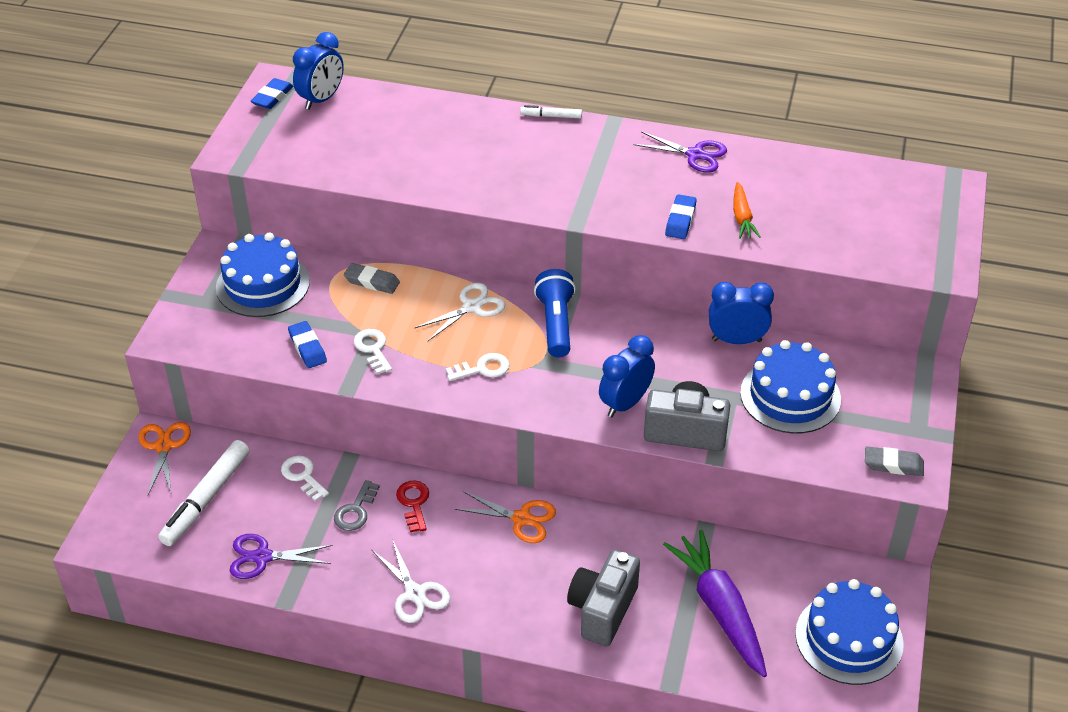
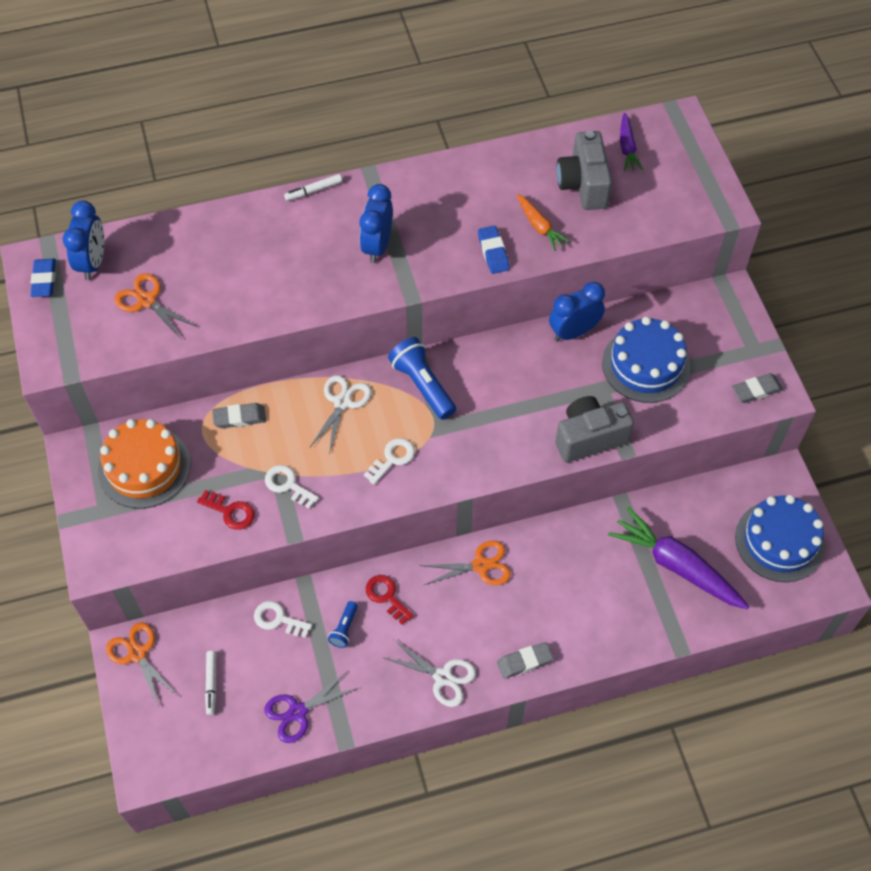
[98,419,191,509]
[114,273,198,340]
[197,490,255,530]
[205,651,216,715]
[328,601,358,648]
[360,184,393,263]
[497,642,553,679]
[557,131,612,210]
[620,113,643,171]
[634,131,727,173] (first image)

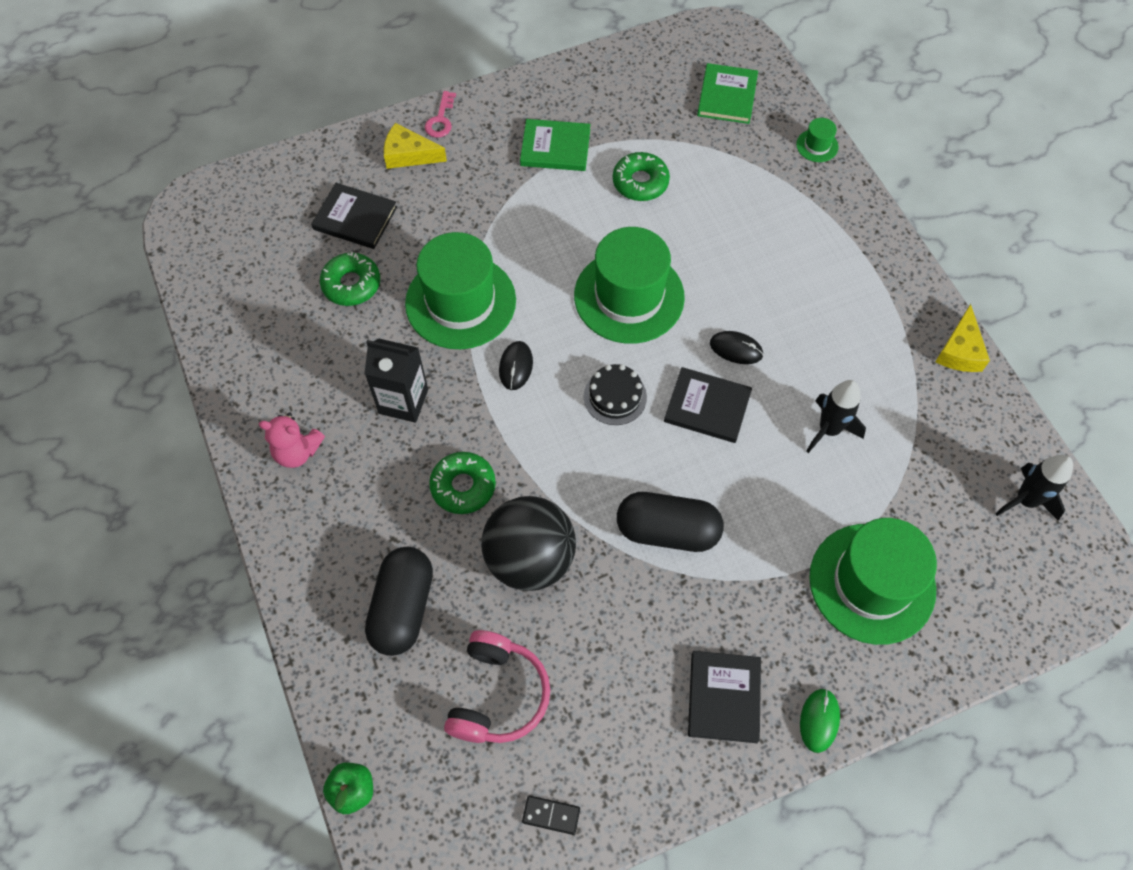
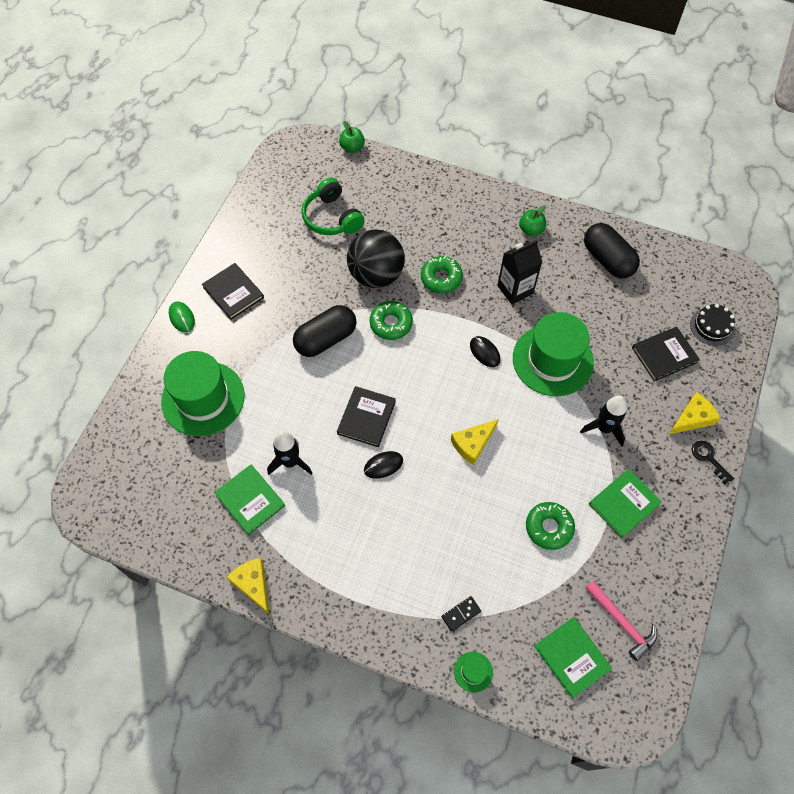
[214,464,285,535]
[301,178,365,235]
[337,386,396,447]
[370,301,413,340]
[442,596,481,632]
[451,419,498,465]
[519,205,546,236]
[580,396,627,447]
[584,223,640,278]
[585,581,657,661]
[690,304,735,346]
[692,441,734,484]

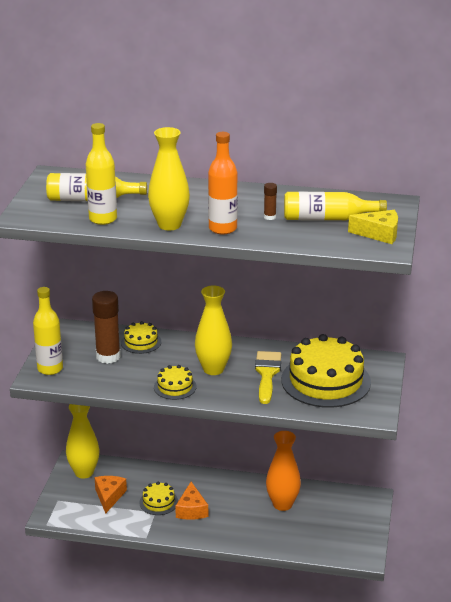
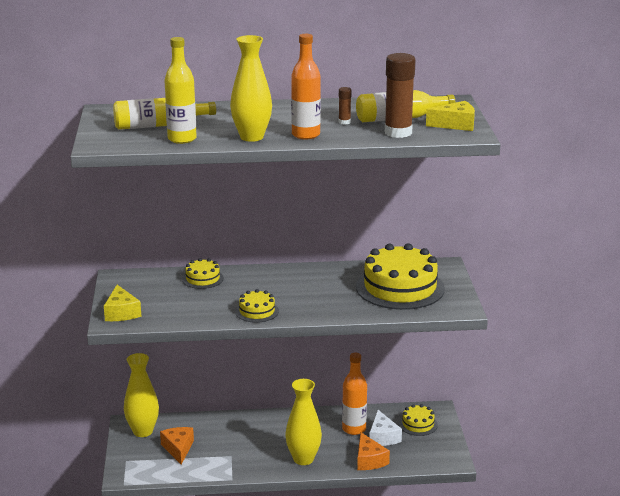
[104,285,142,321]
[285,379,322,465]
[342,352,367,435]
[357,432,390,470]
[369,410,402,446]
[385,53,416,138]
[399,404,438,436]
[255,351,281,404] (first image)

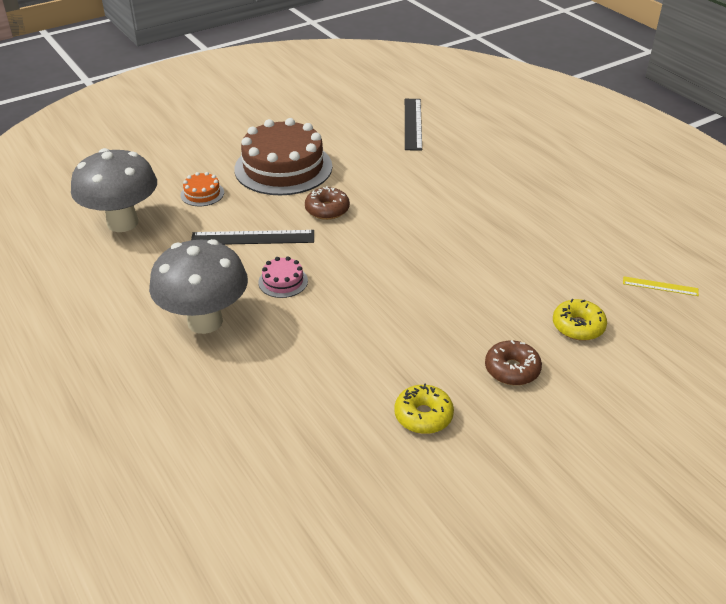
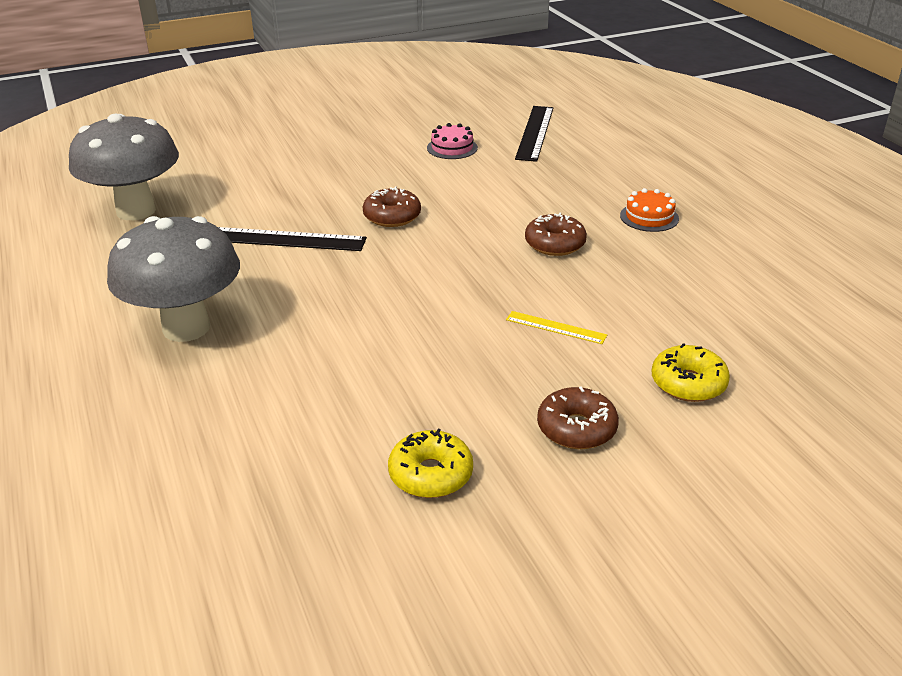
[427,123,478,159]
[506,311,607,344]
[525,213,587,256]
[620,188,679,232]
[234,118,332,195] (first image)

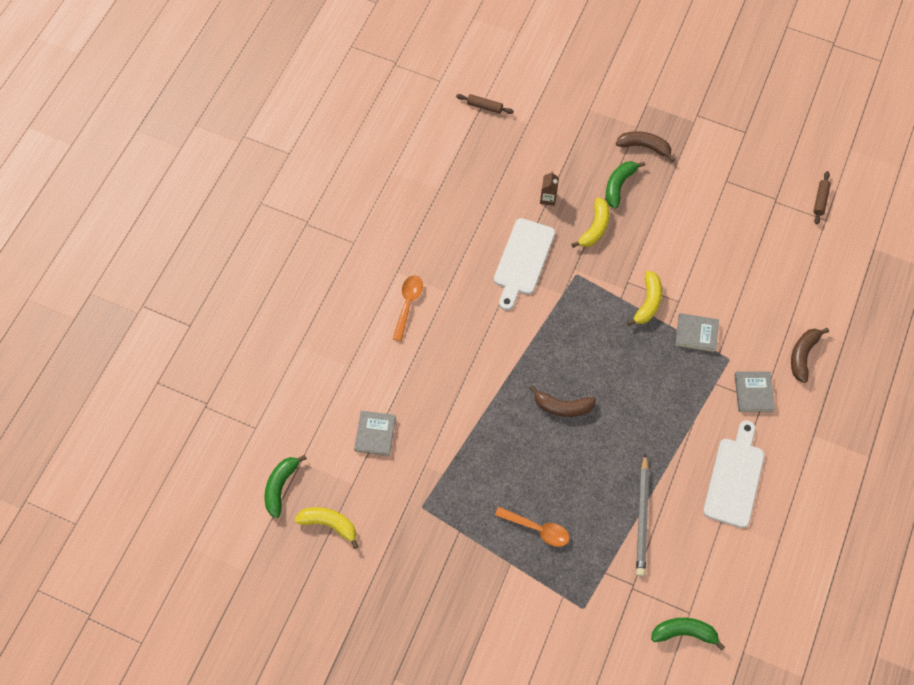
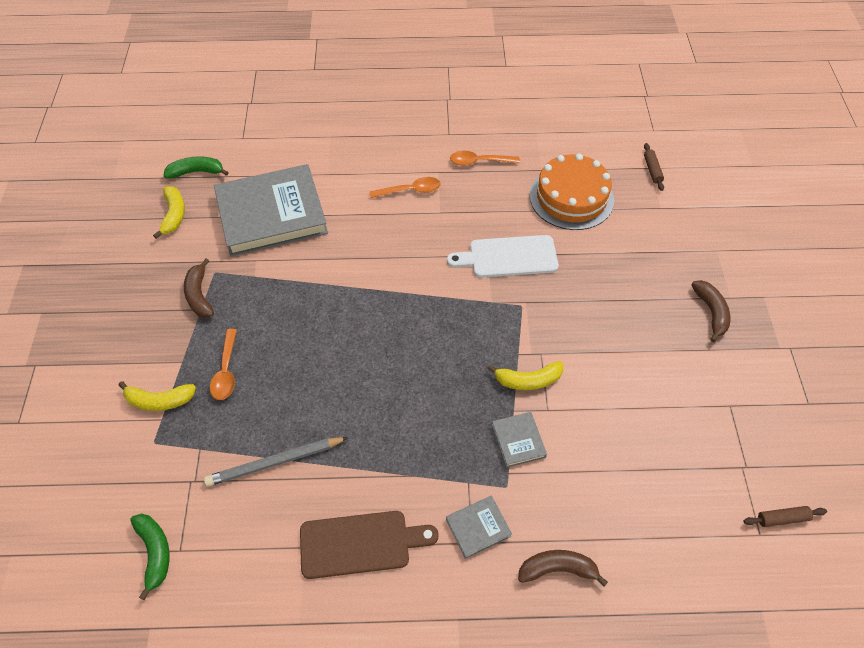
[119,381,196,411]
[184,259,214,318]
[214,164,328,257]
[300,511,438,579]
[450,151,520,166]
[530,154,614,230]
[540,171,559,206] (first image)
[606,161,645,209] (first image)

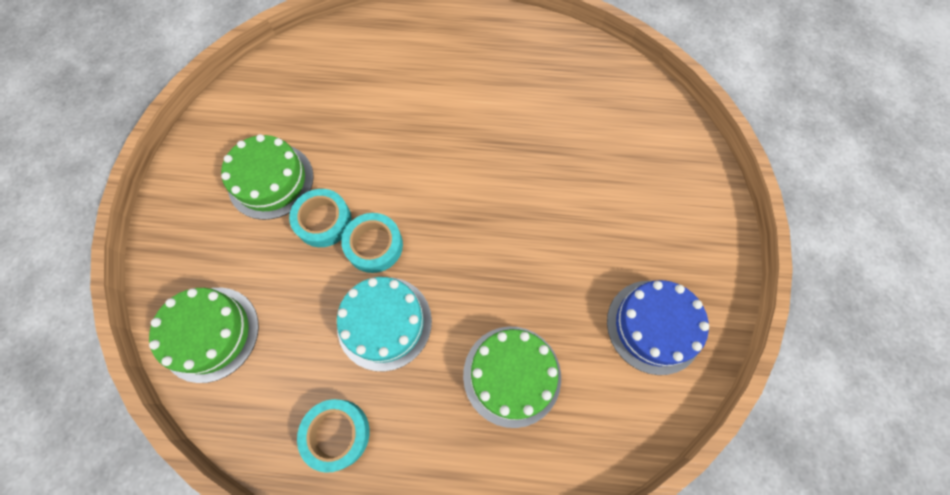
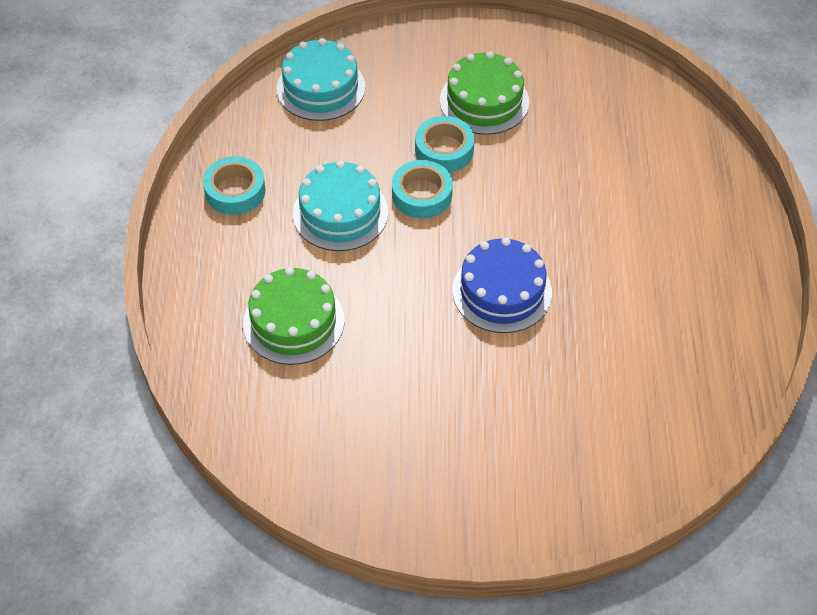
[276,38,365,121]
[452,237,552,333]

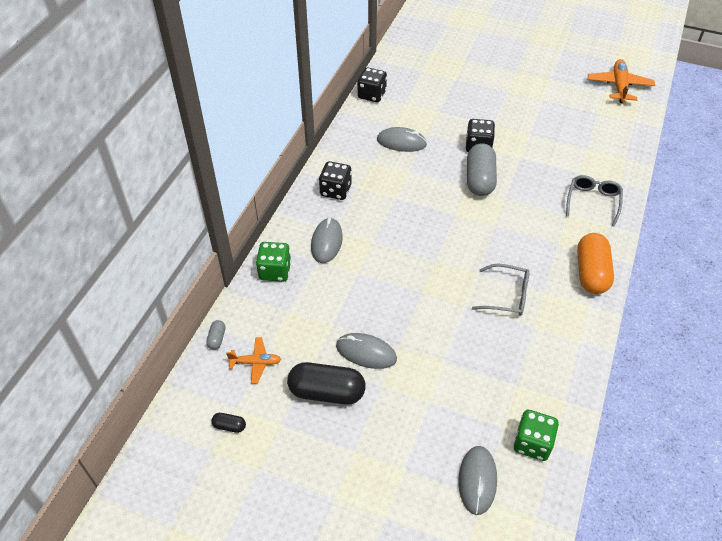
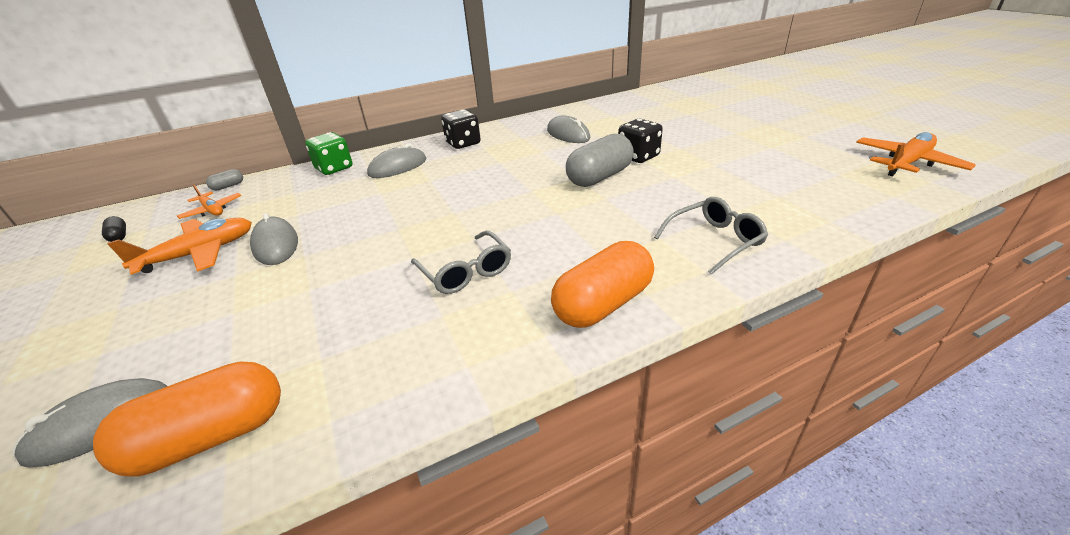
[93,362,281,476]
[107,218,252,275]
[358,67,387,102] (first image)

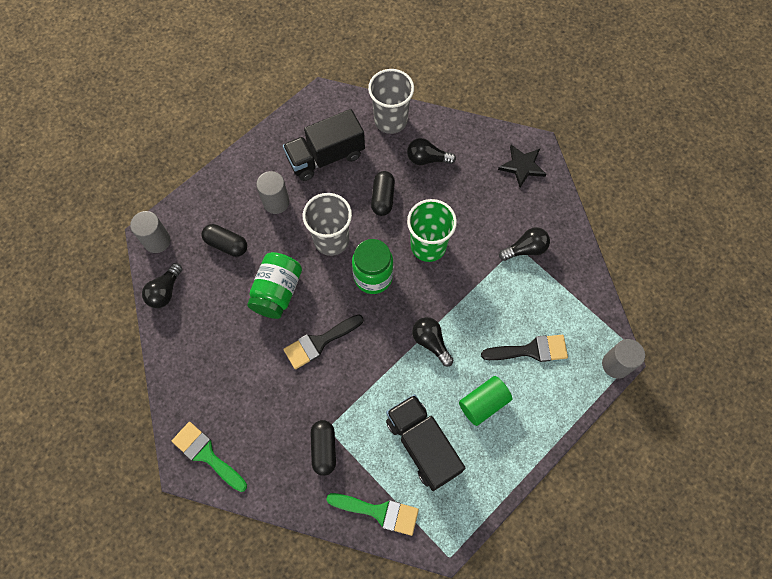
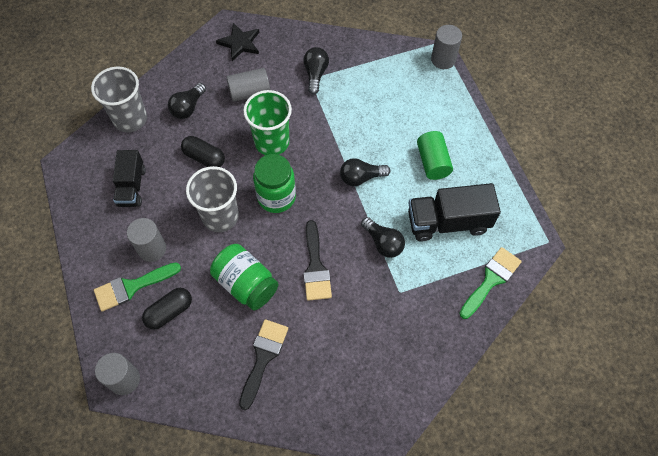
[94,262,181,312]
[113,150,146,207]
[226,68,270,102]
[239,319,288,410]
[361,217,405,258]
[310,420,336,476] (first image)

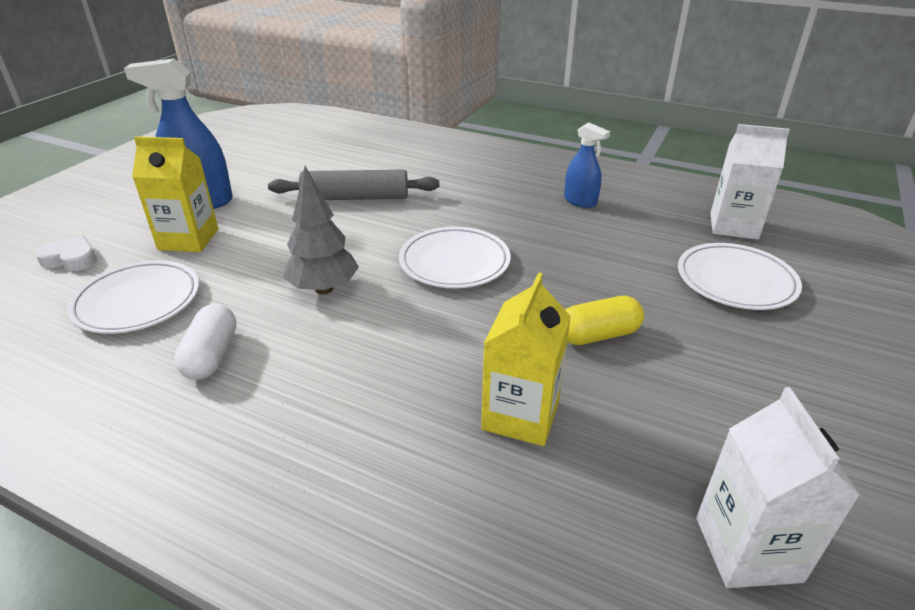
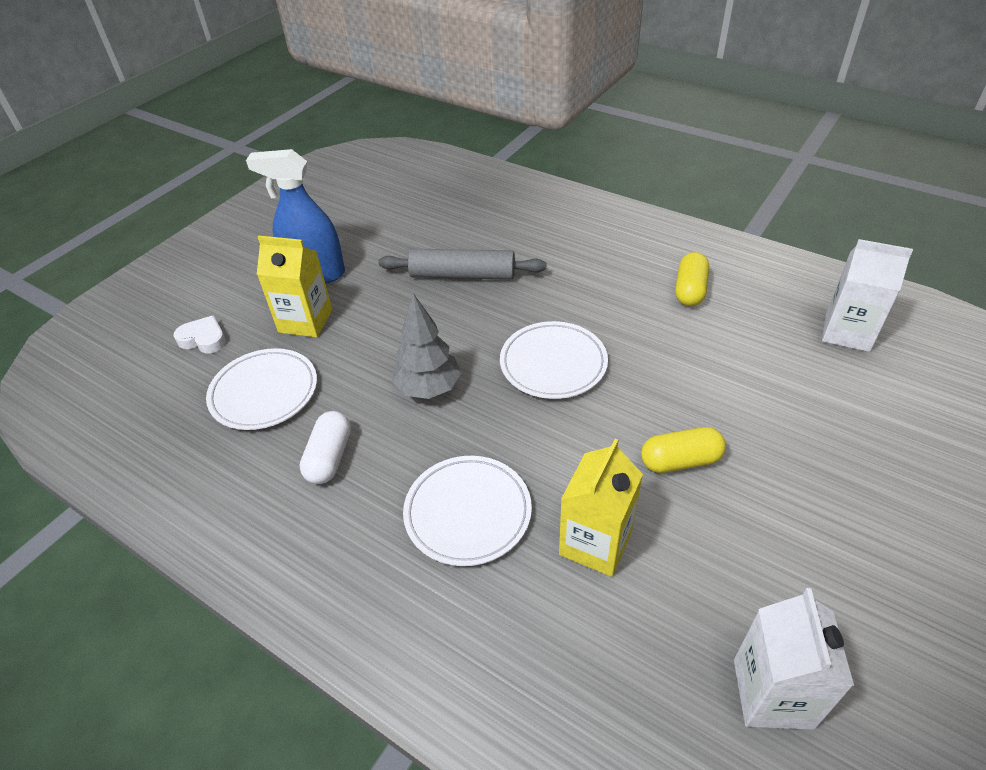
[403,456,532,566]
[675,252,709,306]

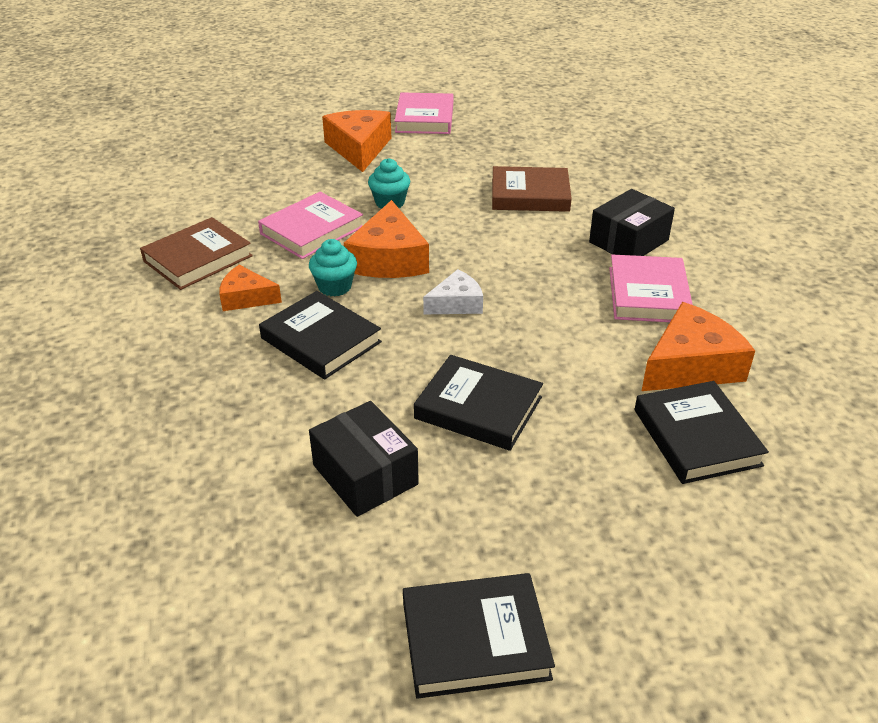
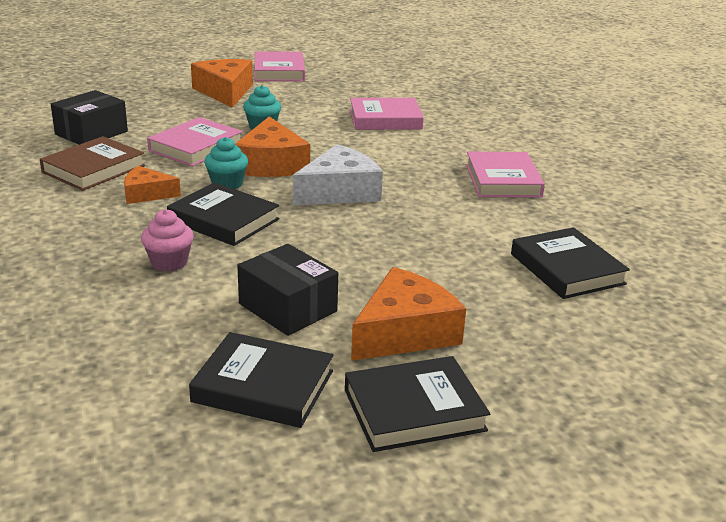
[51,90,128,145]
[141,209,194,272]
[189,332,333,428]
[293,144,383,205]
[350,98,424,130]
[351,267,466,361]

